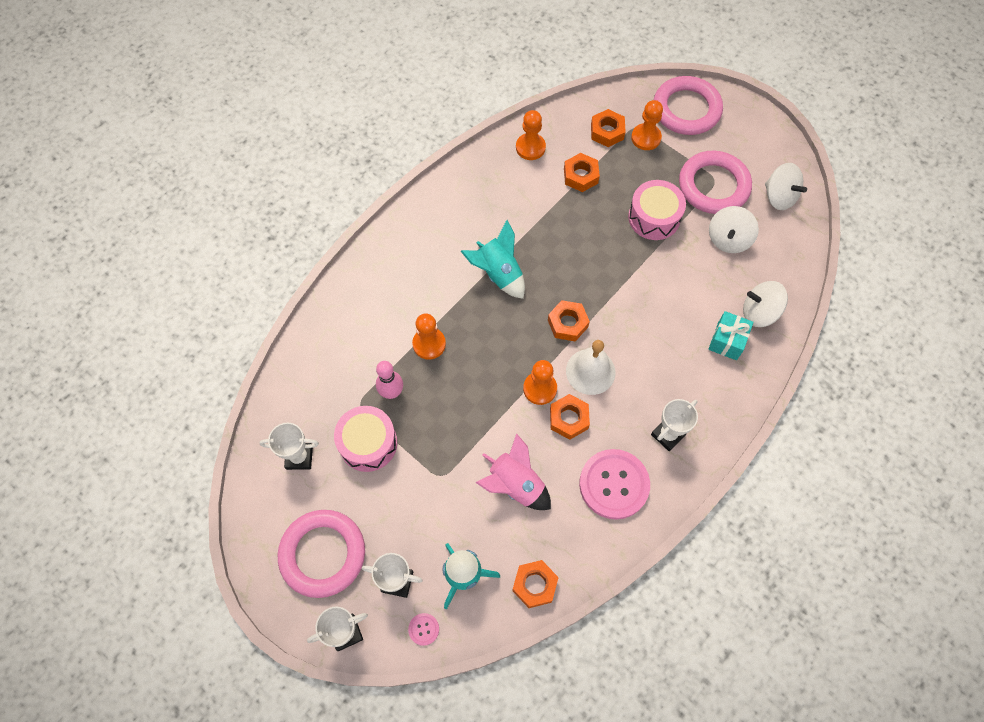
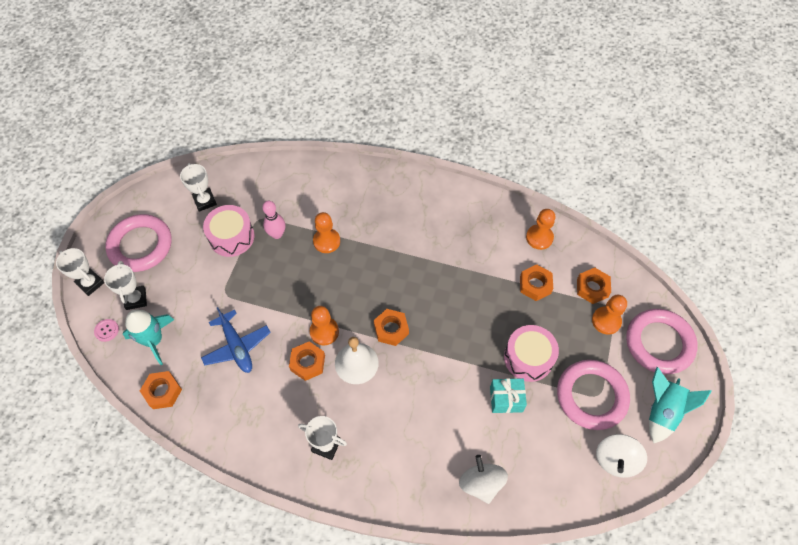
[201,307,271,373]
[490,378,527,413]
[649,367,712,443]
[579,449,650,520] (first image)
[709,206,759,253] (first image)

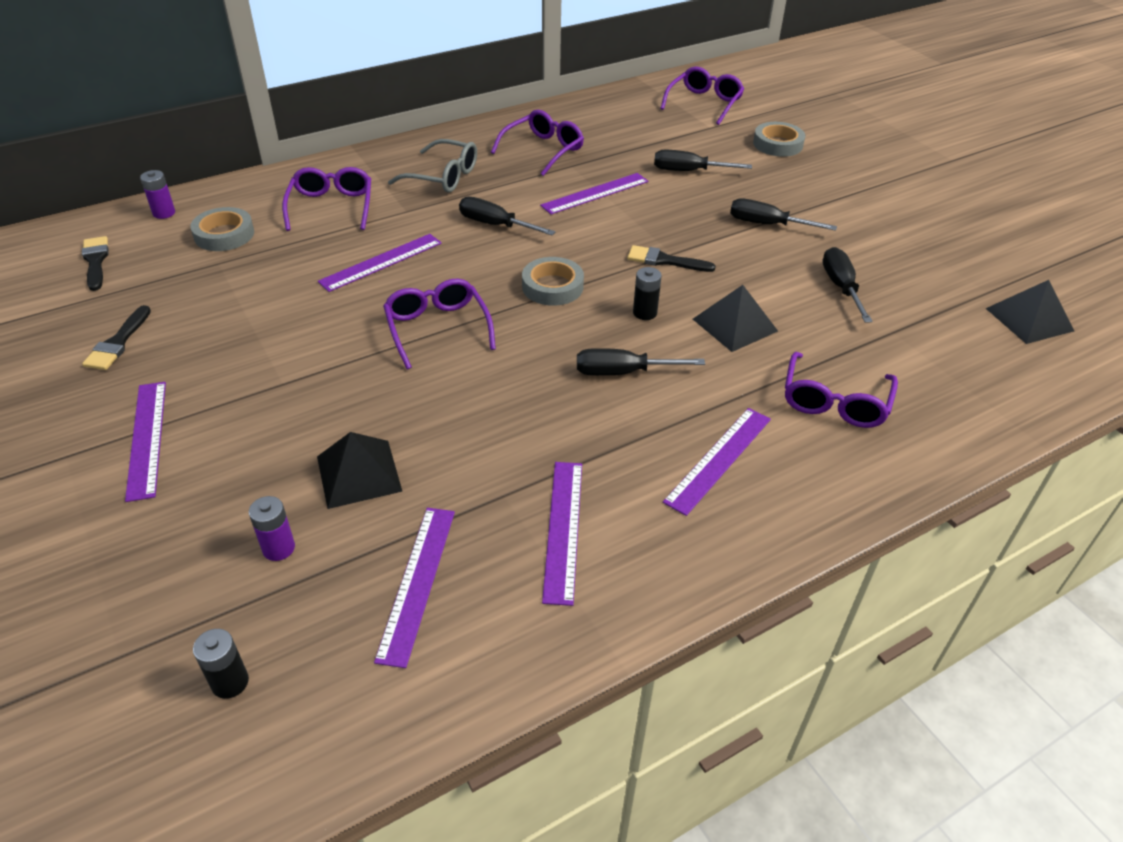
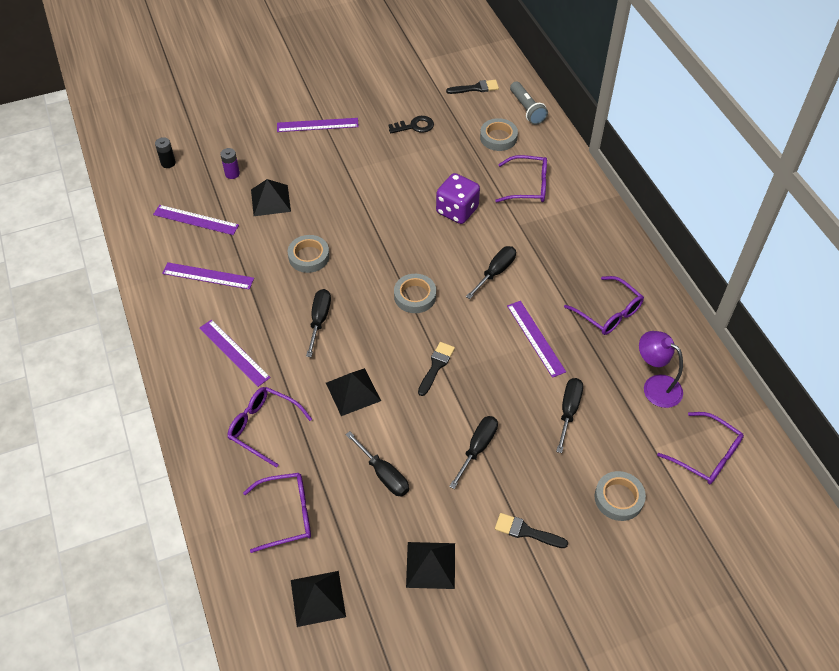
[243,473,311,553]
[288,235,330,273]
[346,431,409,497]
[388,116,434,133]
[406,542,455,589]
[436,173,480,224]
[495,513,568,548]
[510,82,548,125]
[639,331,683,408]
[388,139,477,193] (first image)
[633,267,662,320] (first image)

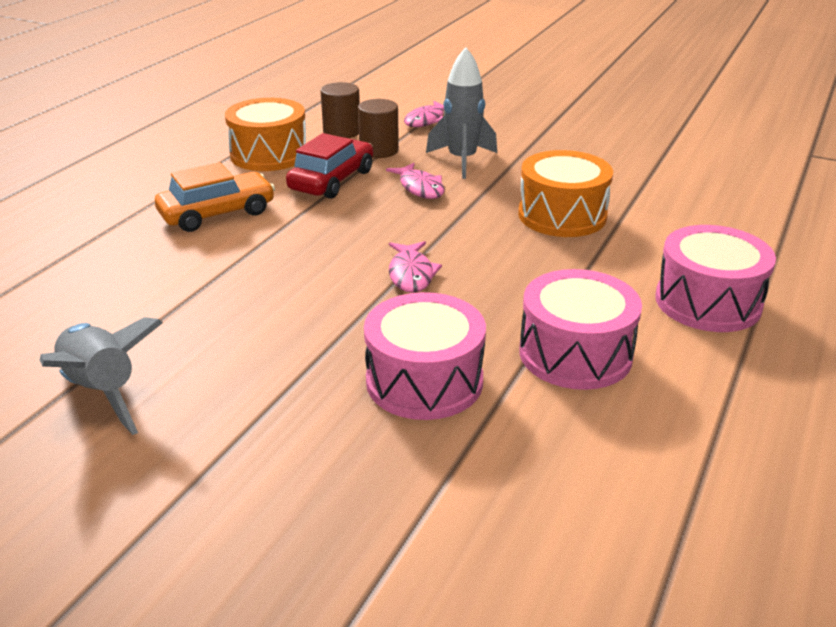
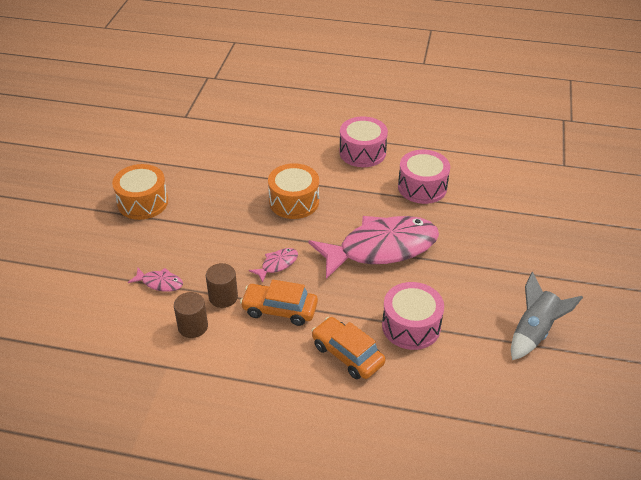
[112,164,168,220]
[240,280,318,326]
[308,216,439,279]
[382,282,444,350]
[426,47,497,179] (first image)

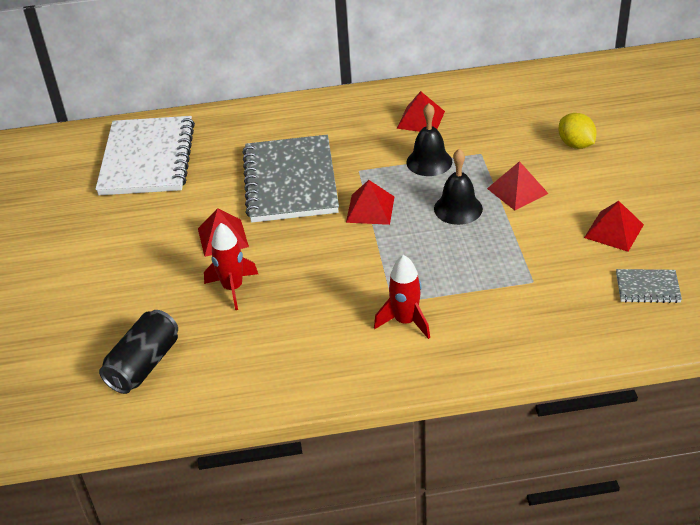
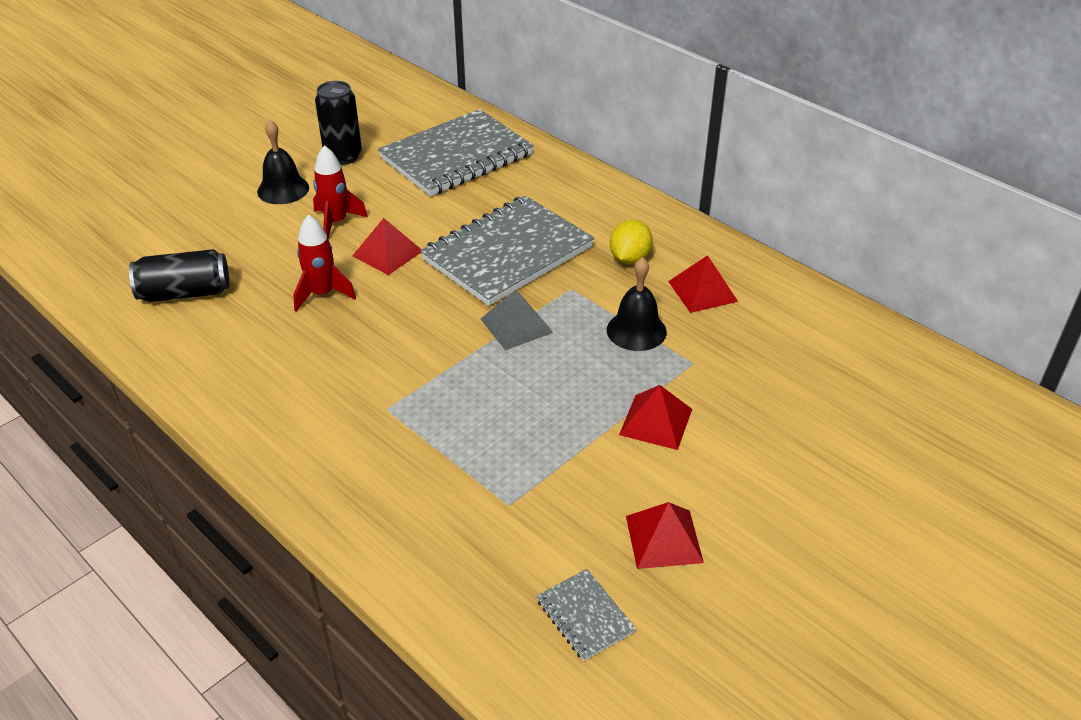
[257,120,309,204]
[313,145,368,239]
[315,81,362,165]
[378,109,534,196]
[481,290,553,350]
[610,219,653,264]

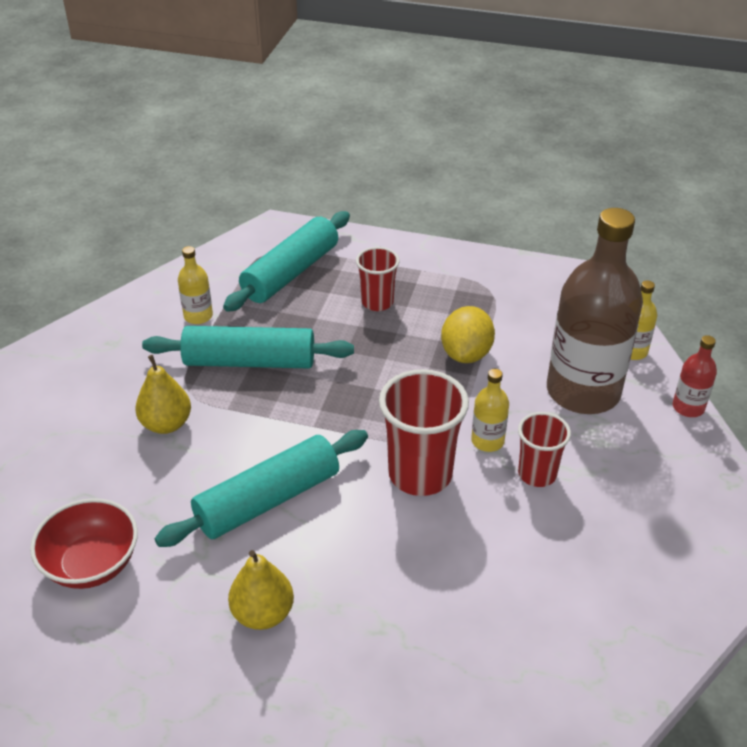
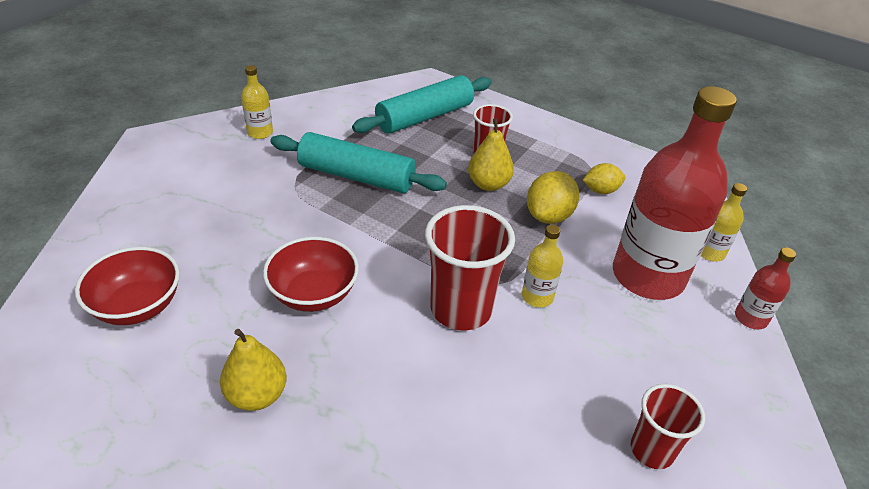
[241,65,273,139]
[263,237,359,312]
[468,119,514,191]
[583,163,625,194]
[613,86,737,300]
[631,384,705,469]

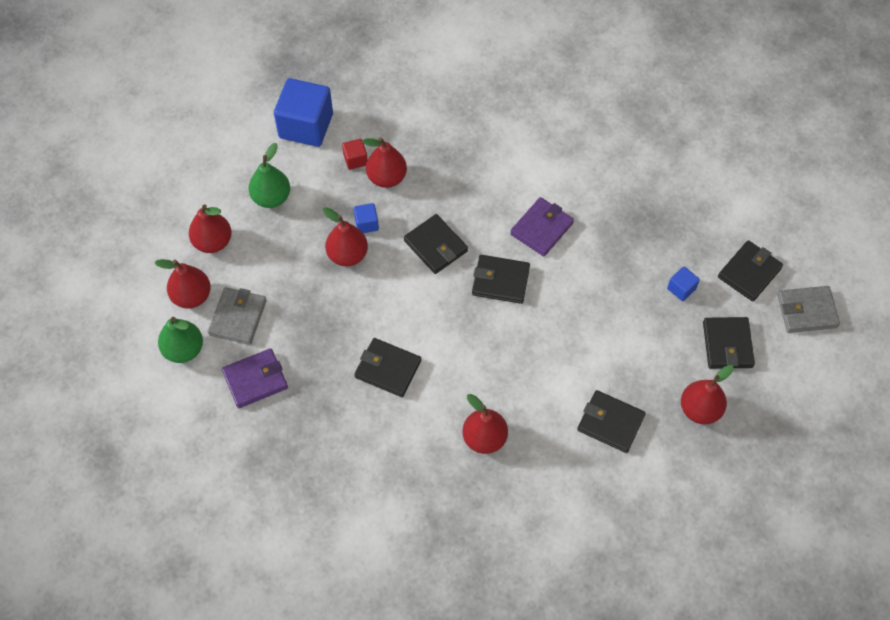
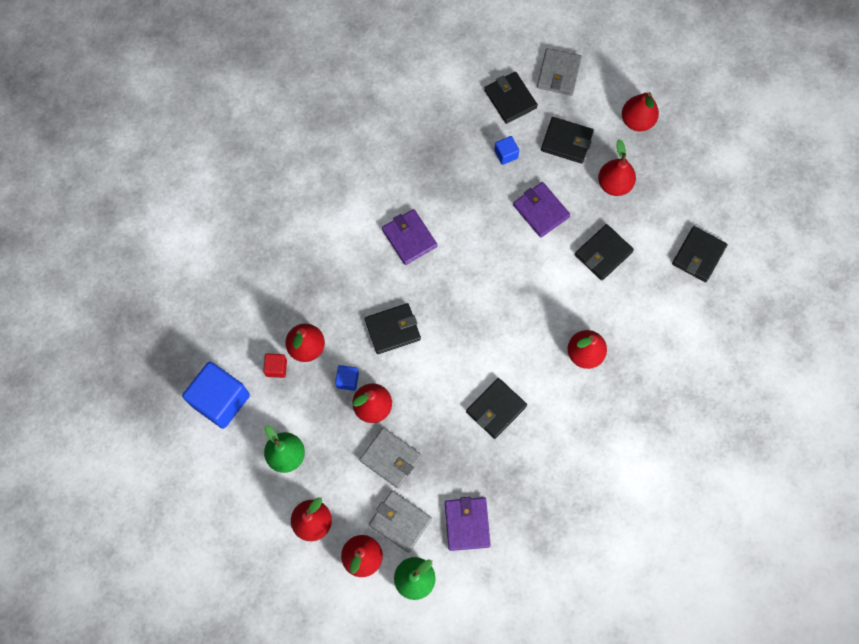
[359,428,422,488]
[513,182,570,238]
[622,92,659,132]
[672,226,727,282]

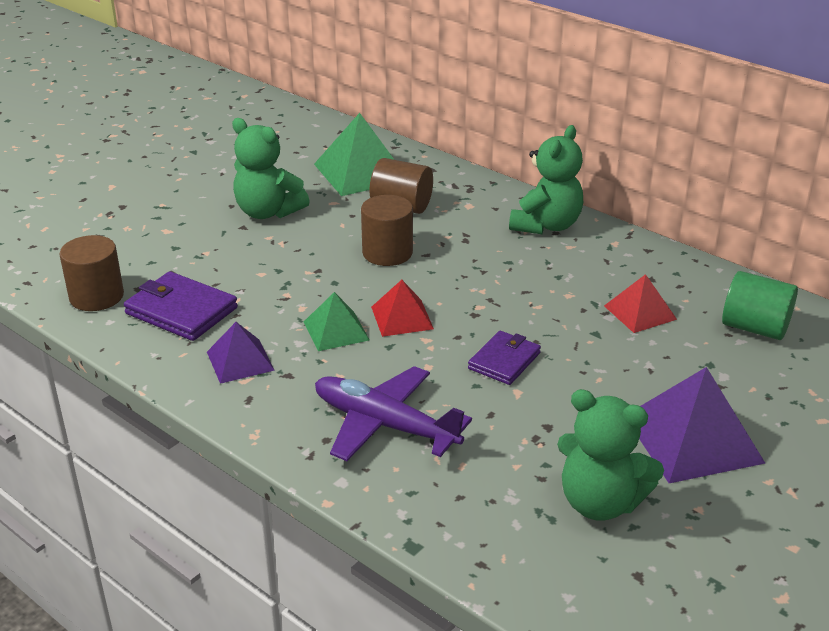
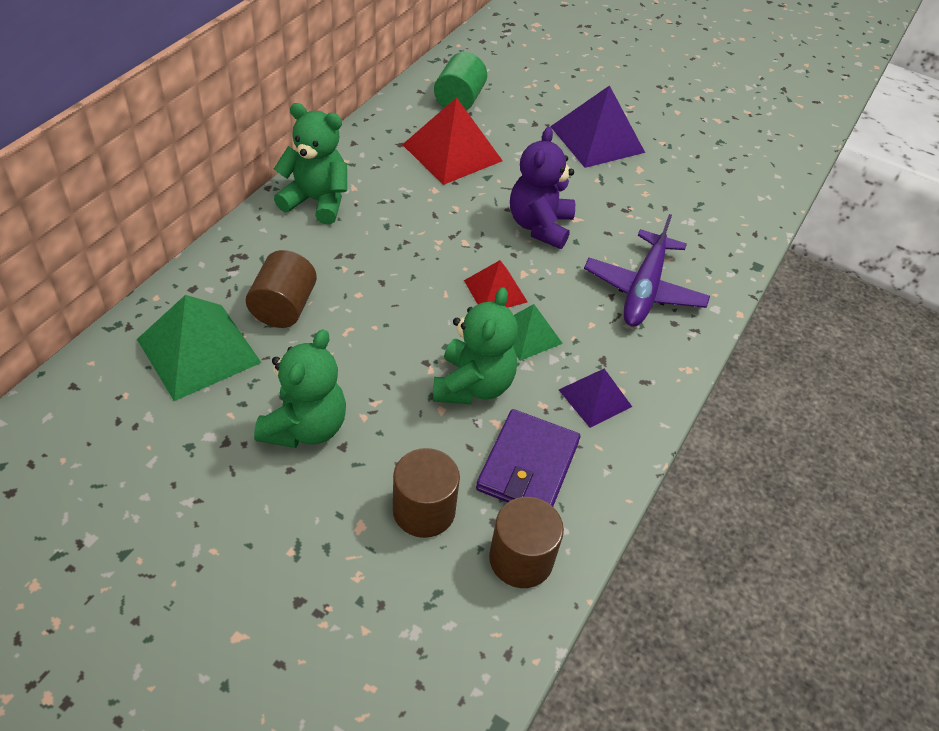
[393,448,460,538]
[402,97,503,185]
[433,287,518,404]
[510,127,575,249]

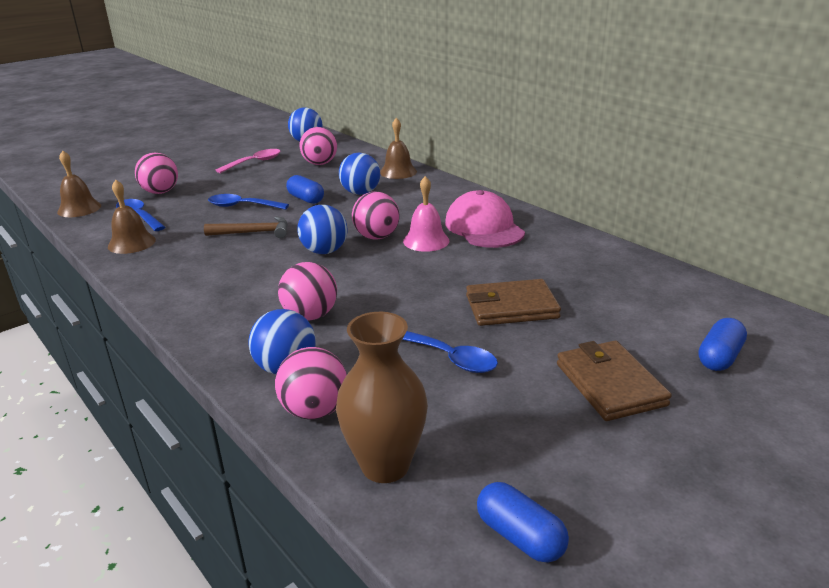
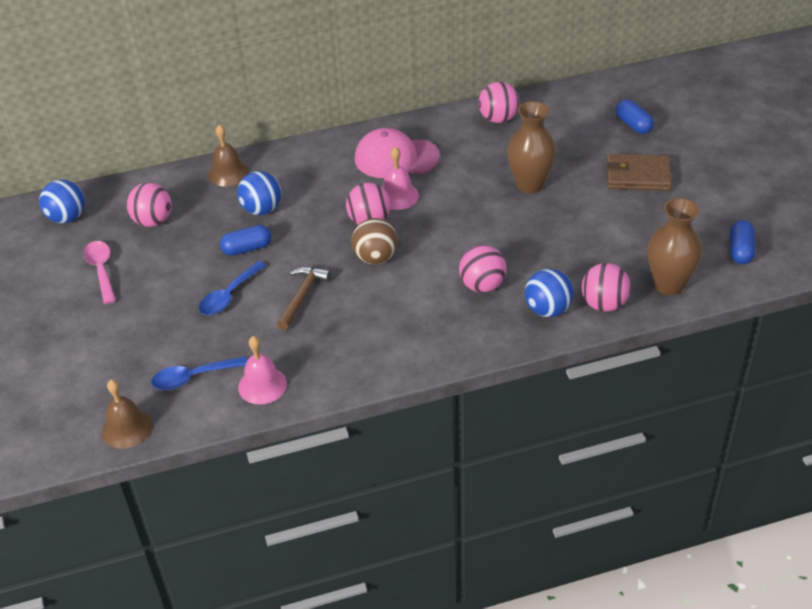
[238,336,287,405]
[352,218,398,264]
[478,82,519,123]
[507,101,556,194]
[730,220,756,264]
[402,331,498,373] (first image)

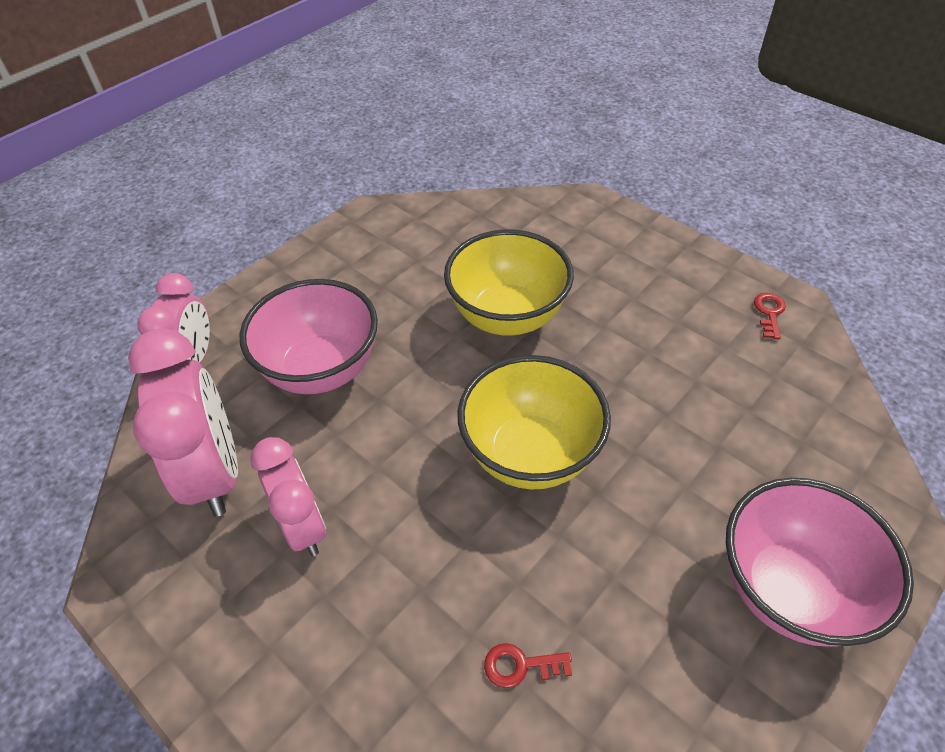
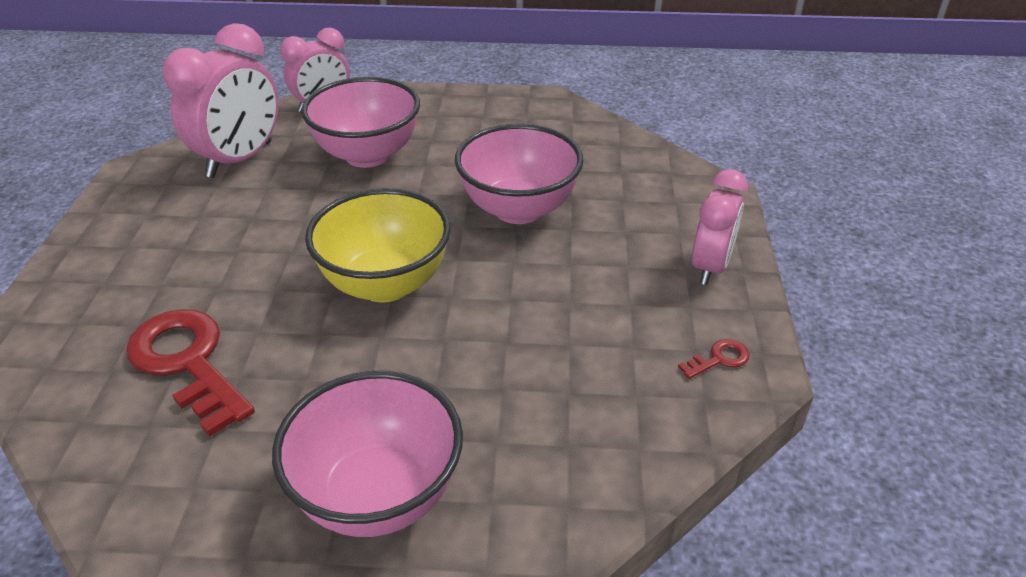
[126,309,255,436]
[455,124,584,224]
[692,169,748,285]

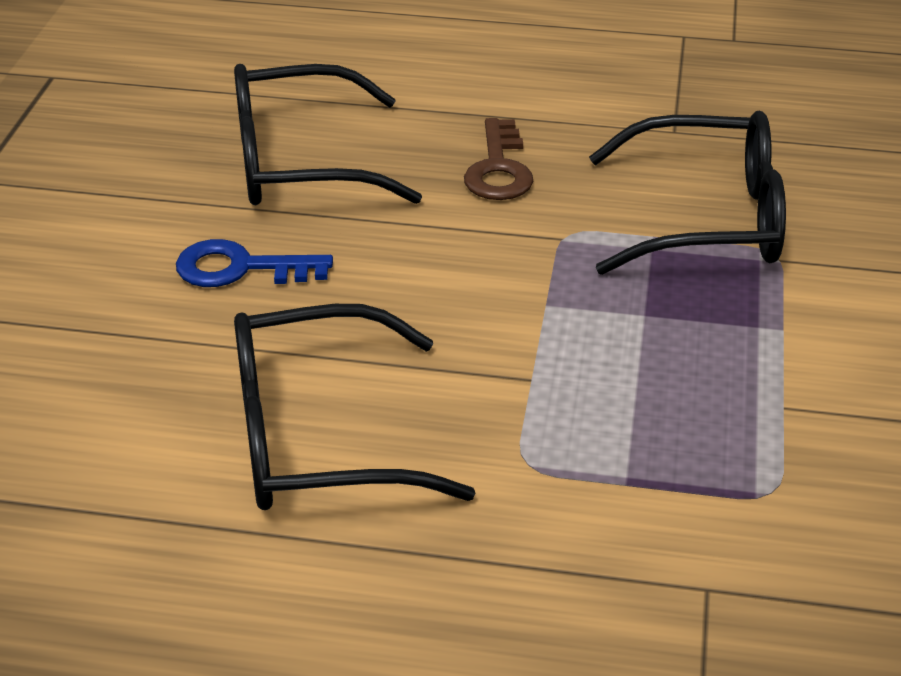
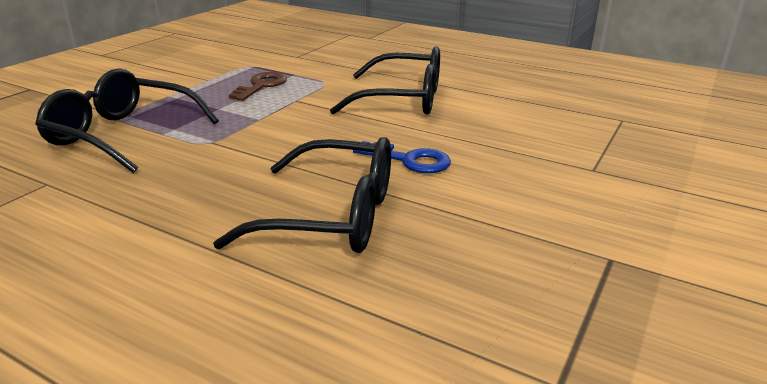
[229,72,287,101]

